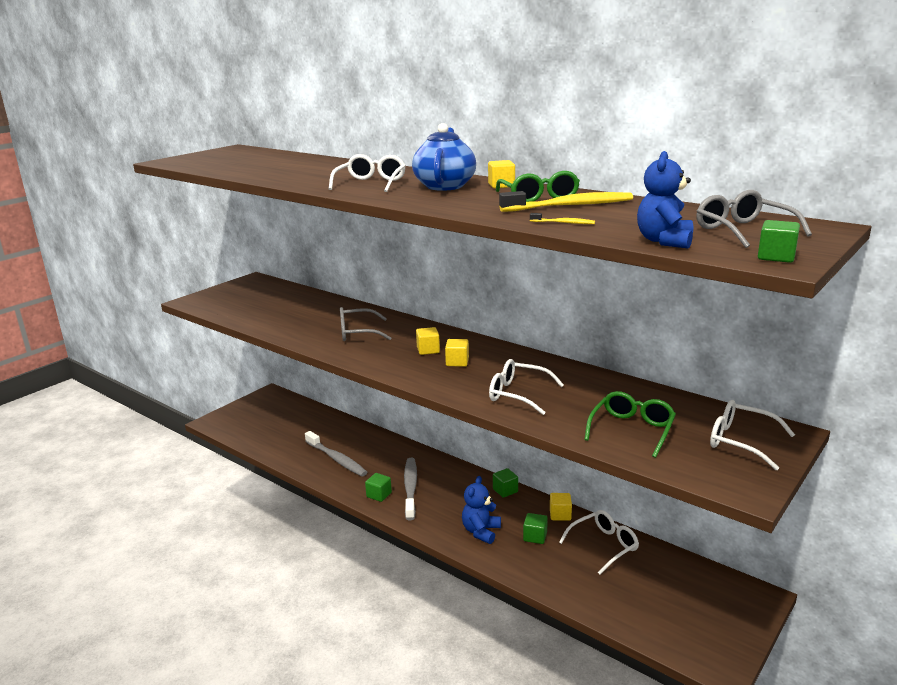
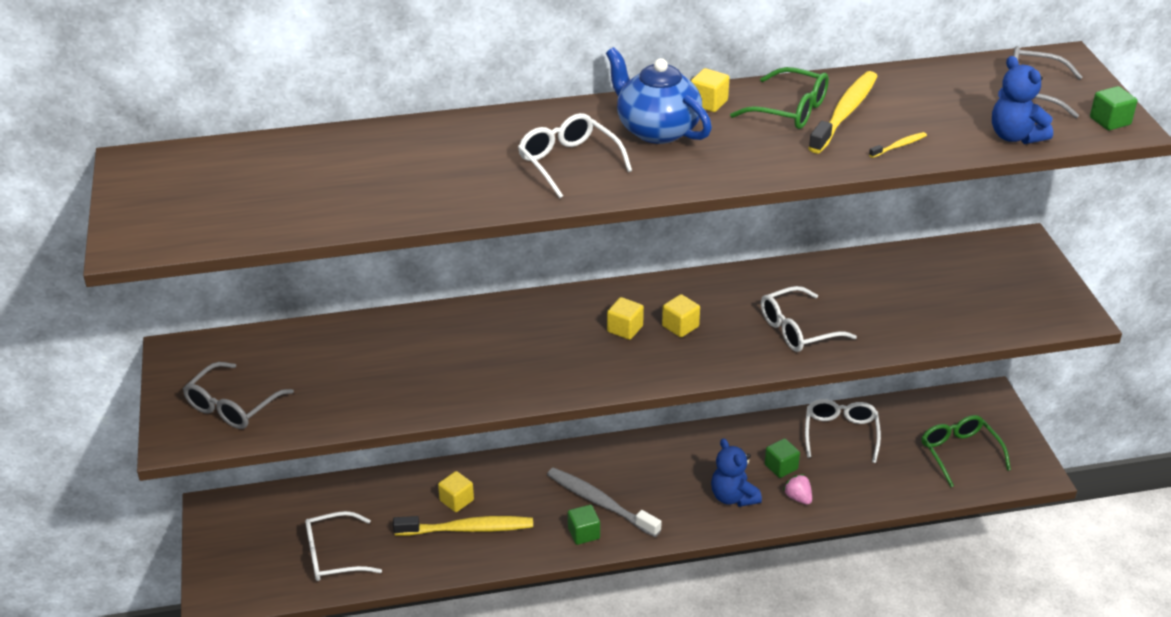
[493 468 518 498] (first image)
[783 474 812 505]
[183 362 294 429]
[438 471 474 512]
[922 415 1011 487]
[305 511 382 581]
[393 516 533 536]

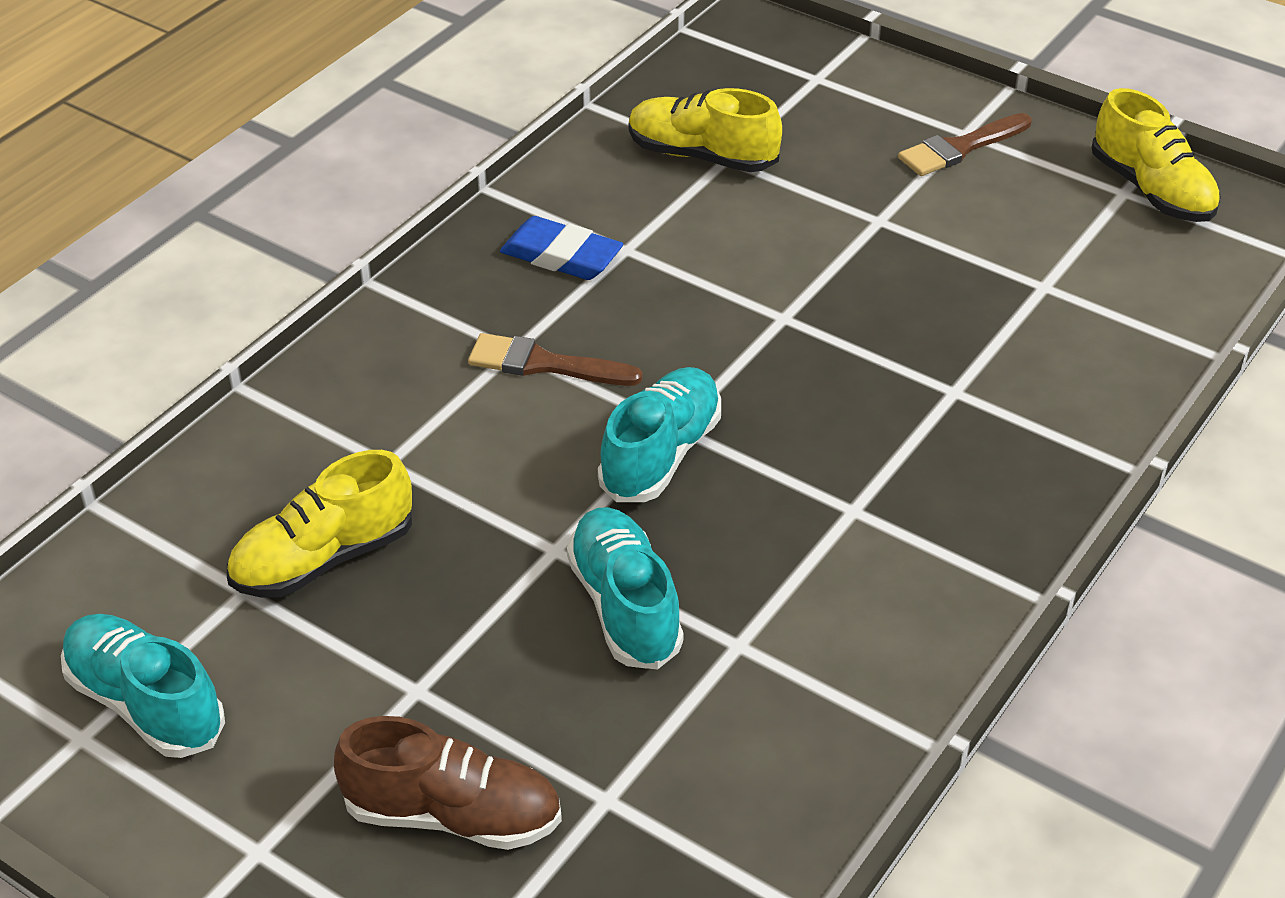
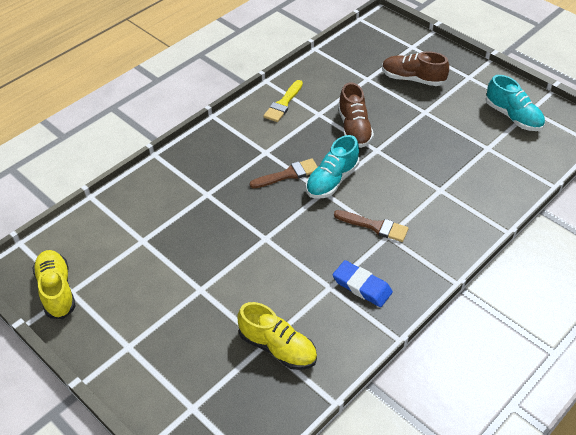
[227 450 412 598] (first image)
[263 80 303 122]
[250 158 318 188]
[338 82 374 148]

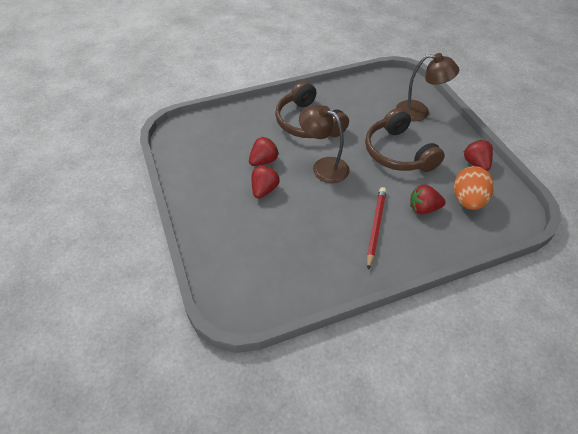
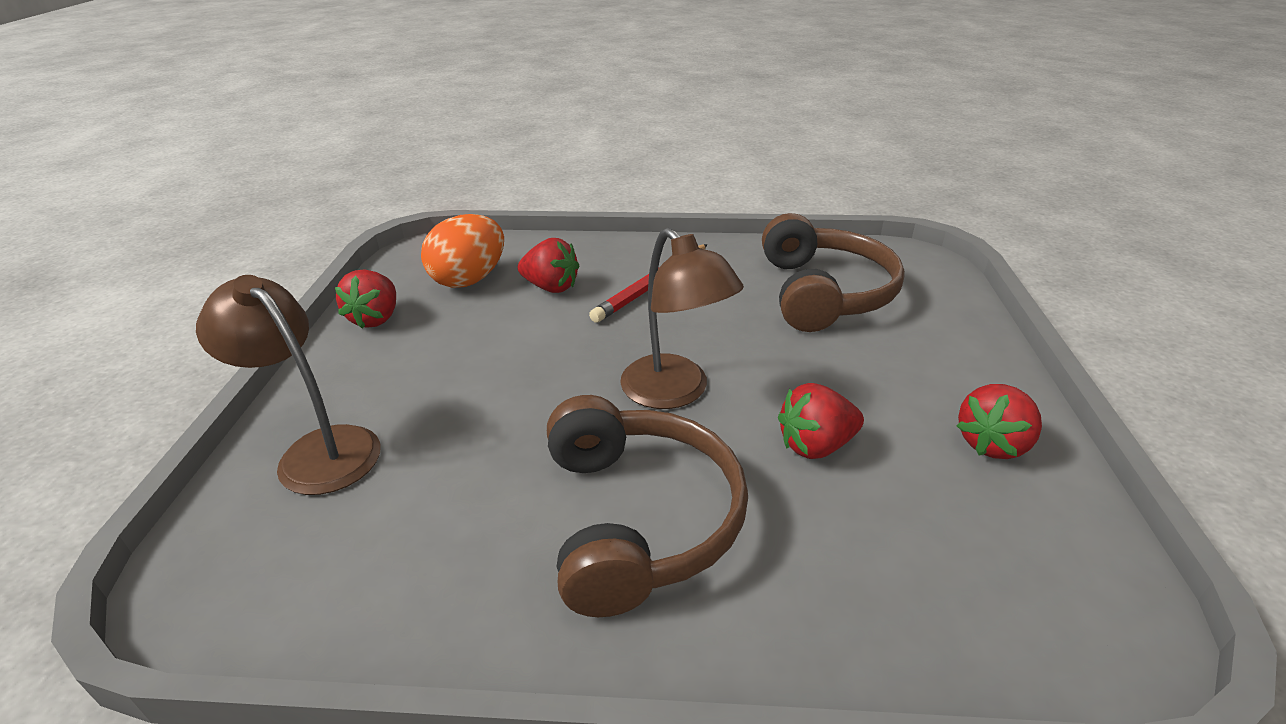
[957 384 1042 459]
[762 213 905 332]

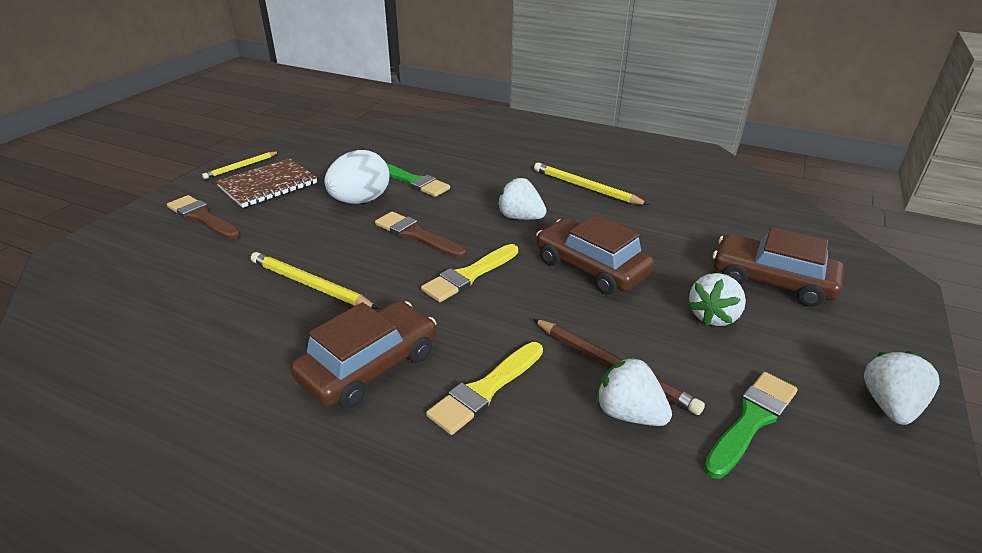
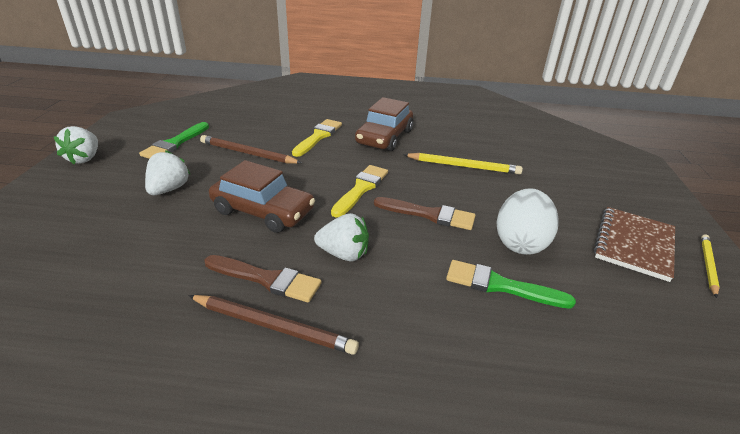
[596 356 672 426] (first image)
[713 227 844 307] (first image)
[205 255 321 302]
[188 295 359 355]

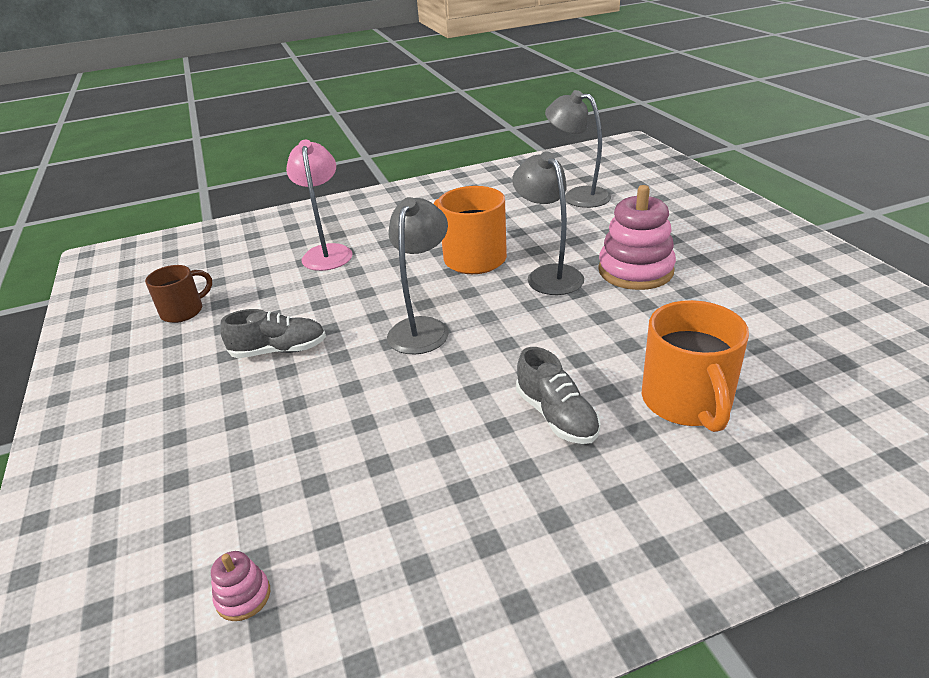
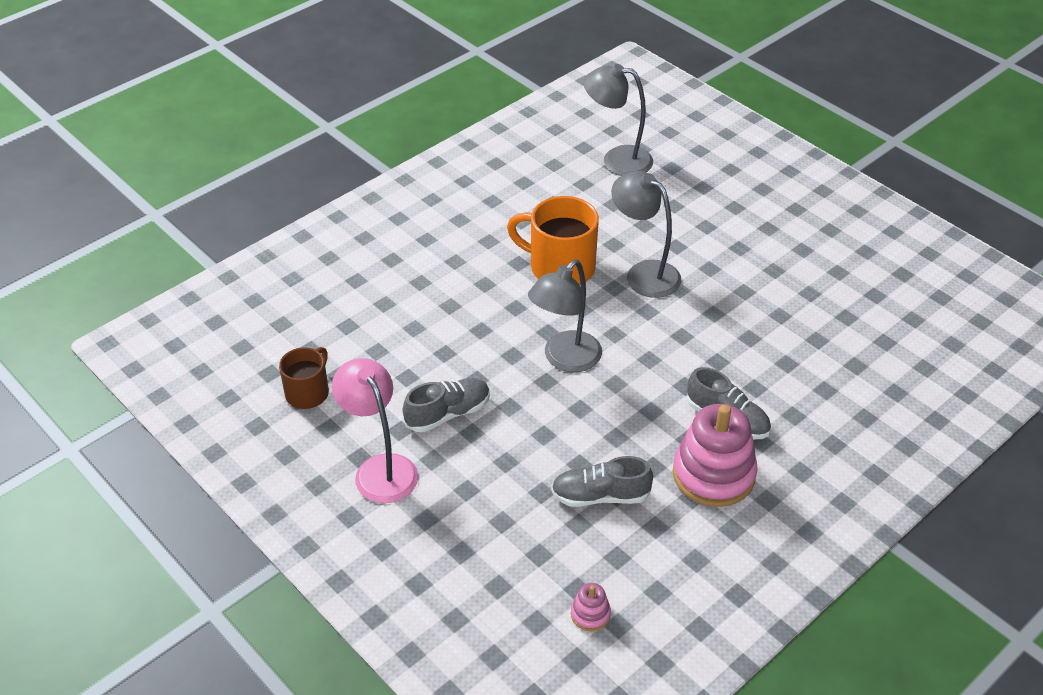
[642 300 749 432] (first image)
[551 456 653 507]
[332 358 418 503]
[673 404 758 507]
[528 260 602 372]

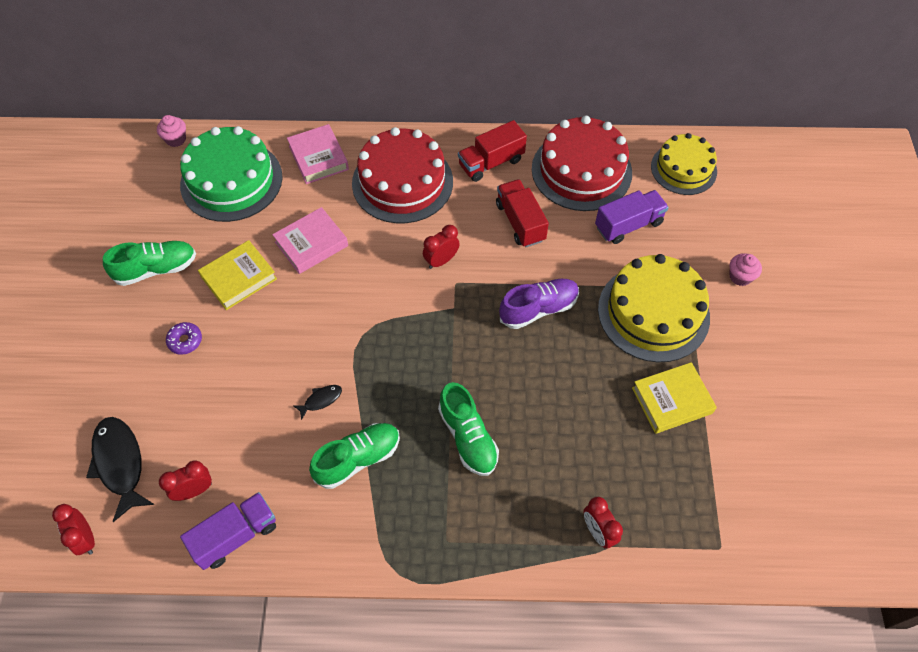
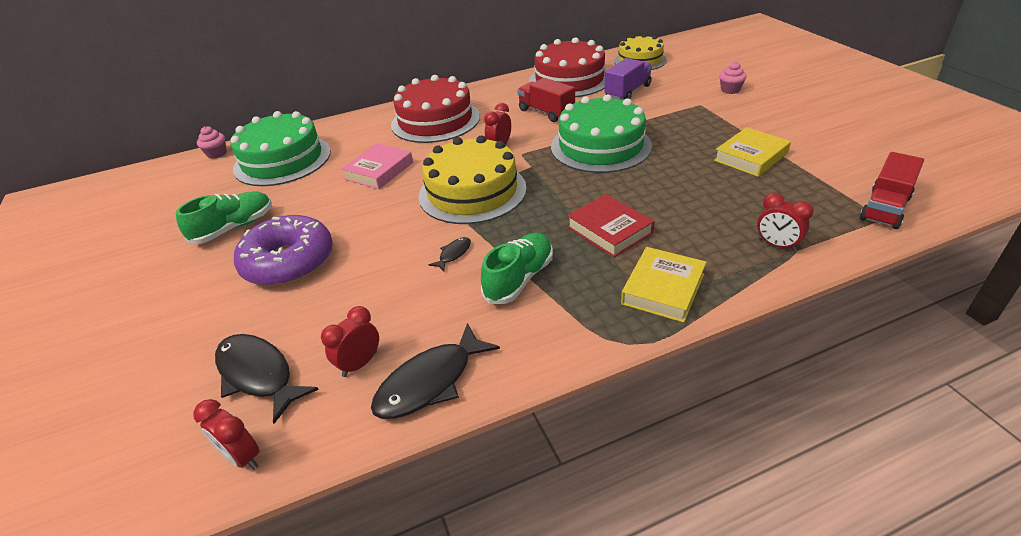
[287 124 349 184] (first image)
[621 247 707 323]
[860 152 924 229]
[419 136 527 224]
[371 323 500 419]
[567 194 654 257]
[551 94 652 173]
[234 215 333 286]

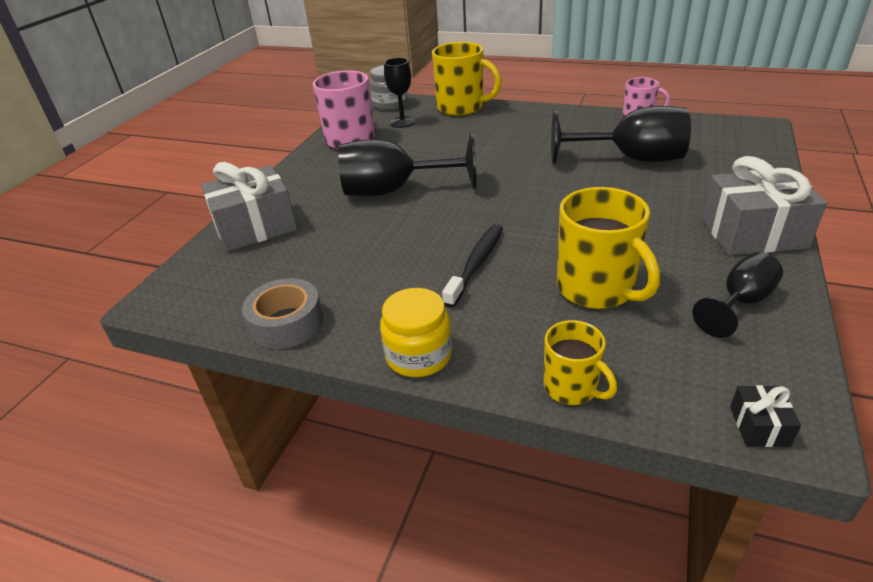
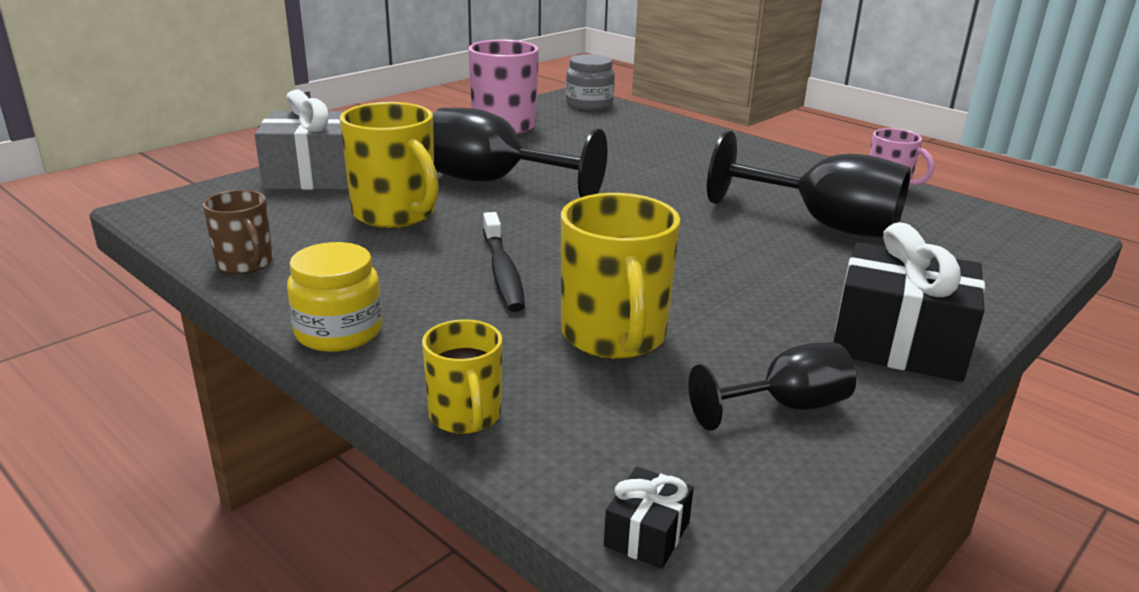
[384 58 415 128] (first image)
[340 102 439 228]
[203 190 273 274]
[834 222 985 382]
[483 212 525 312]

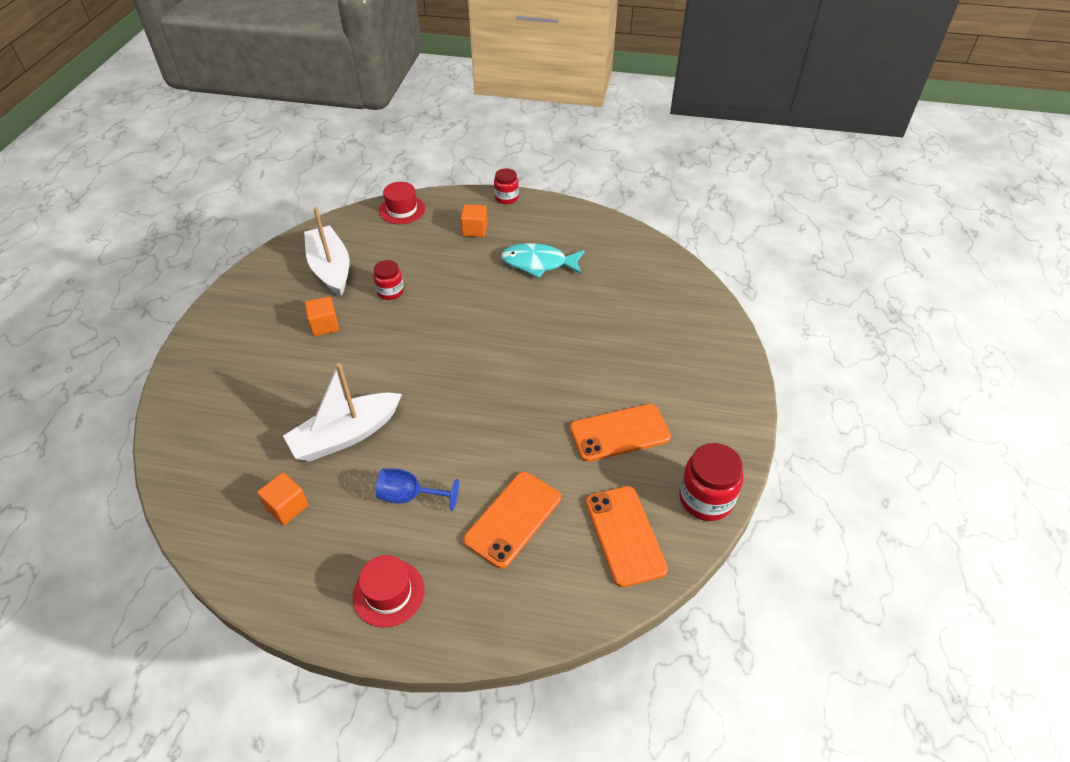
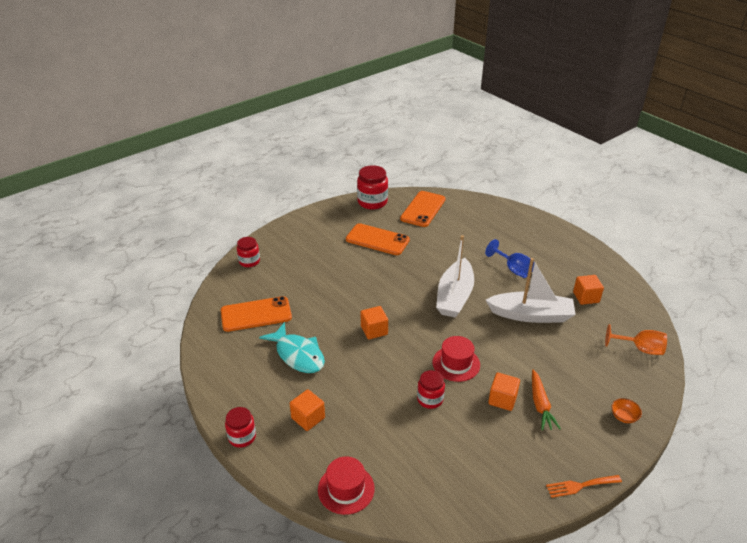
[237 237 260 267]
[361 306 388 340]
[532 369 561 431]
[546 475 622 498]
[605 324 667 355]
[611 398 642 423]
[436 235 474 318]
[433 336 480 382]
[221 296 292 332]

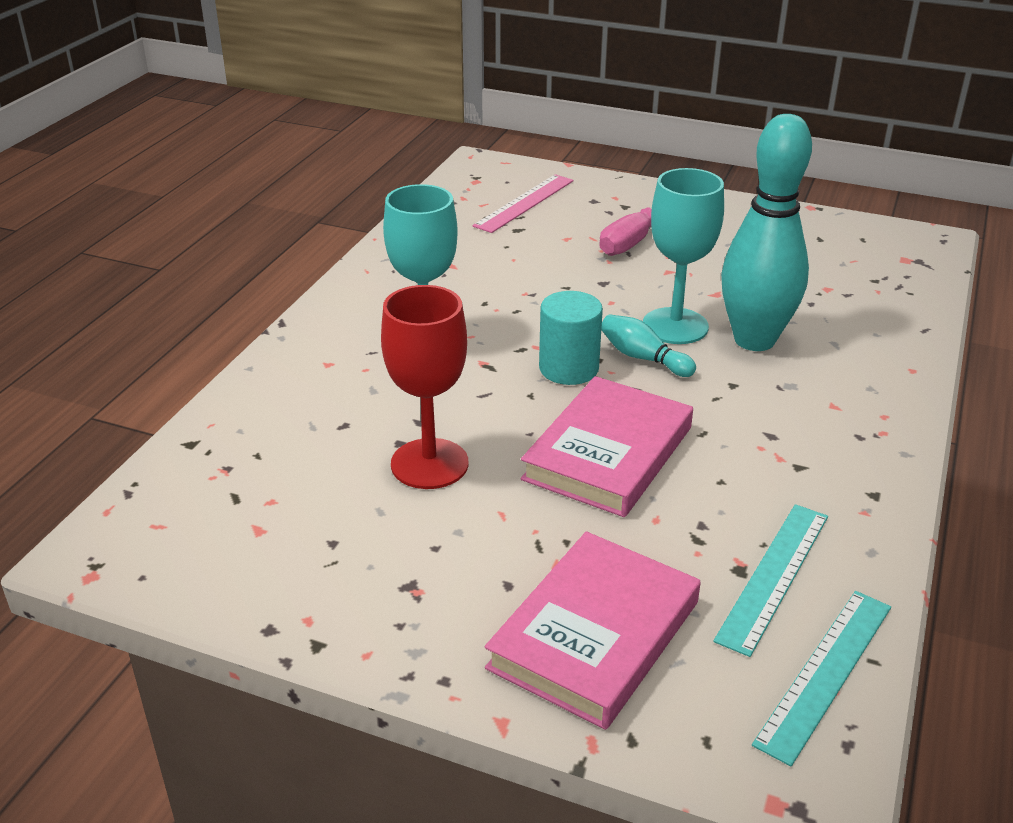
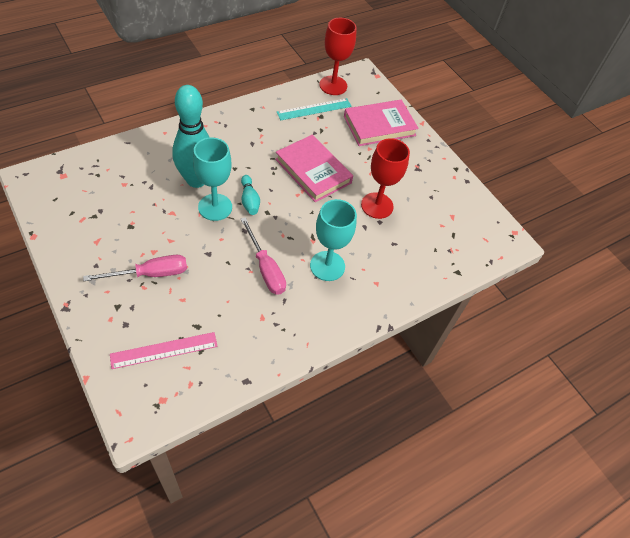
[539 291 603 385] (first image)
[241 217 286 294]
[319 18 357 95]
[275 135 353 202]

